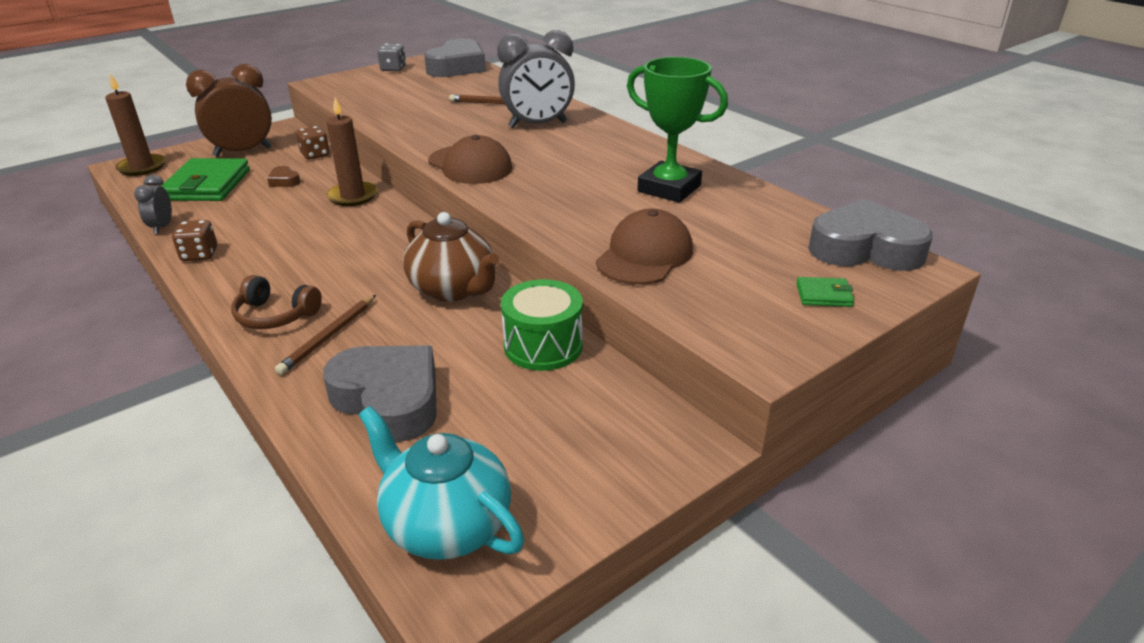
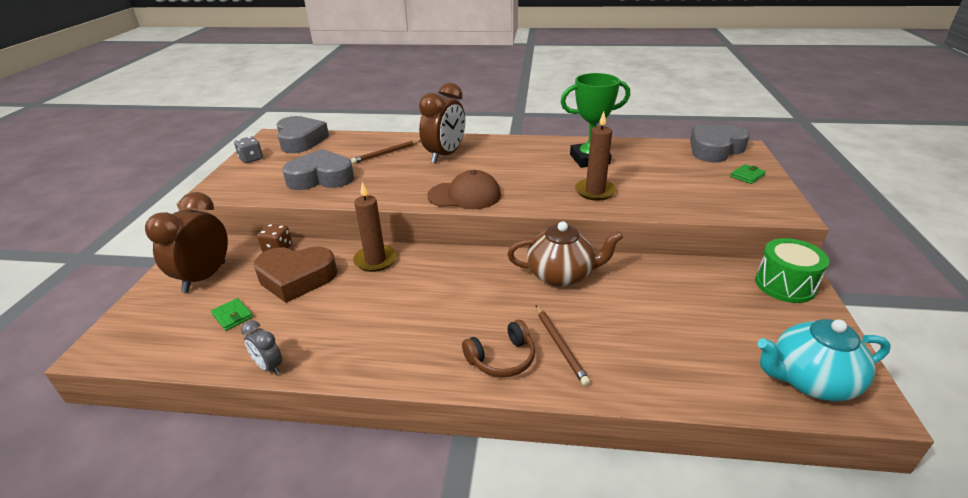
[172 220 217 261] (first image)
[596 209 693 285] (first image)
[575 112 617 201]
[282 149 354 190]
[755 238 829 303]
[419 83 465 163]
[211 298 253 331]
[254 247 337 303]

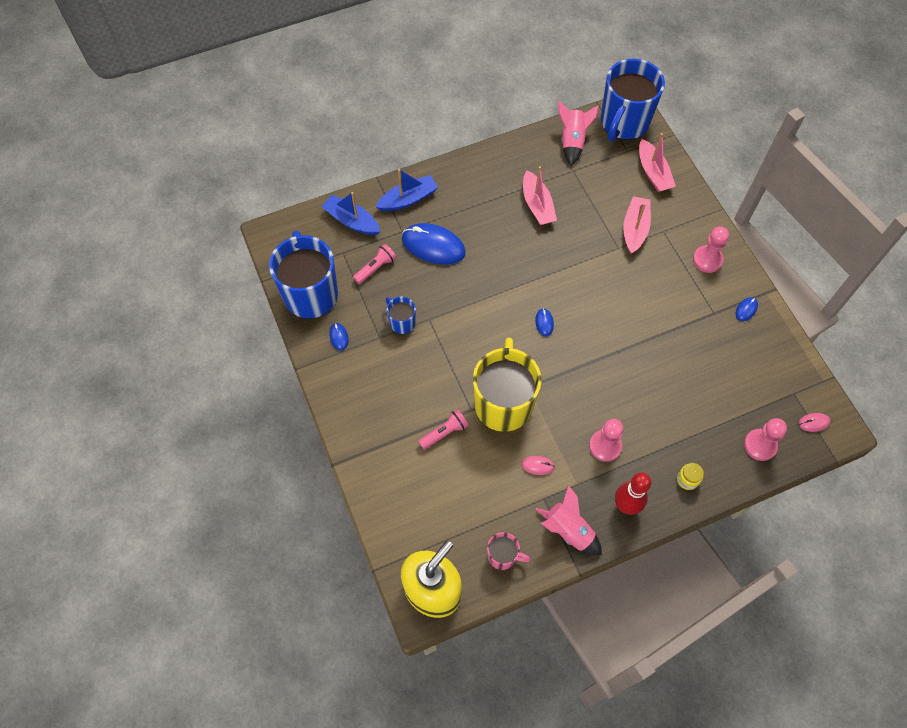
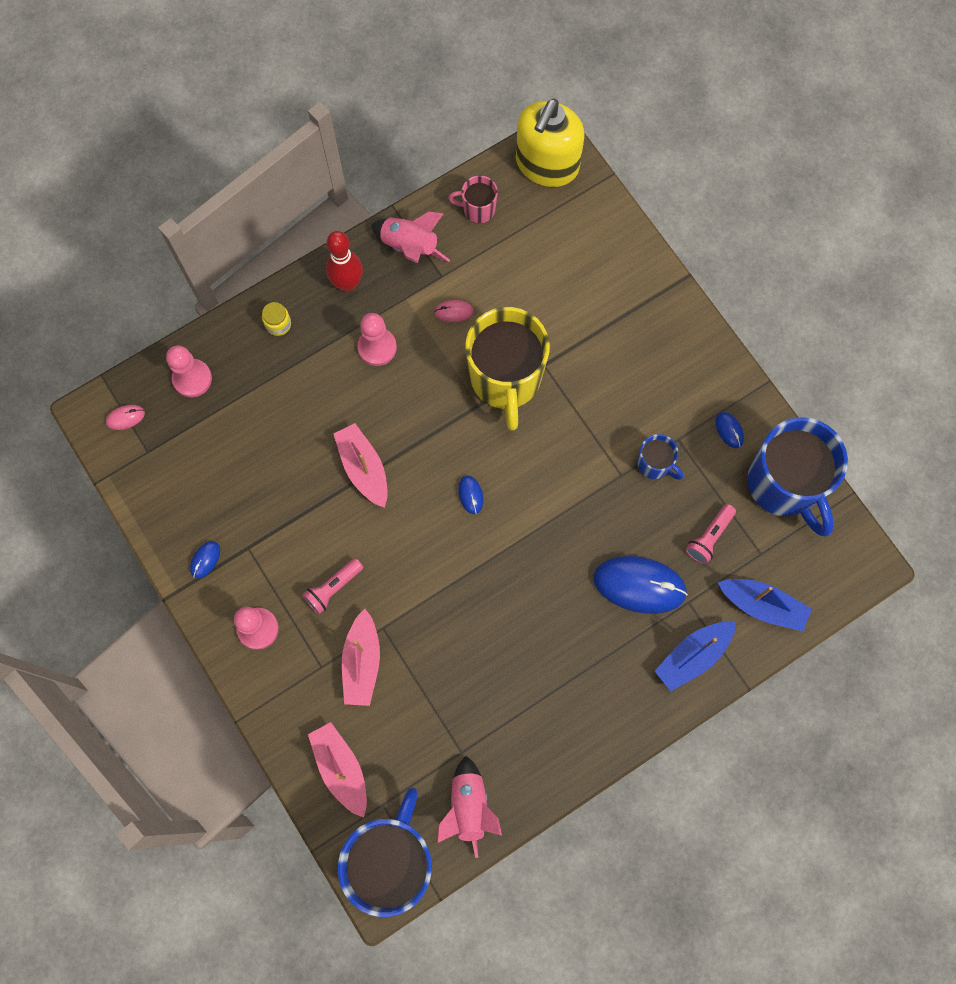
[302 558 364 614]
[333 423 388 508]

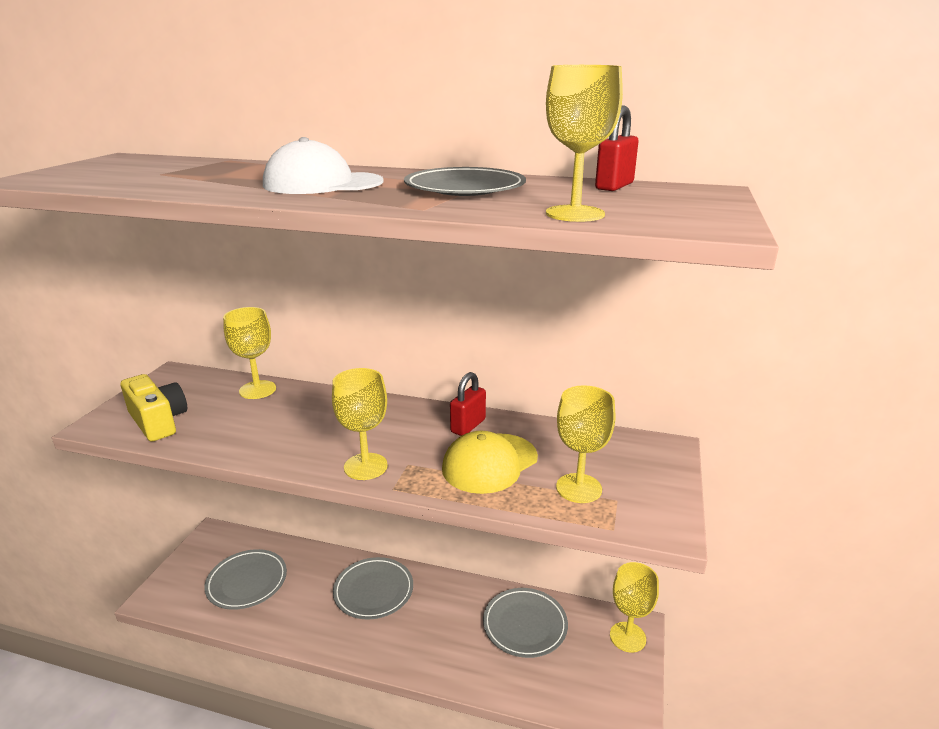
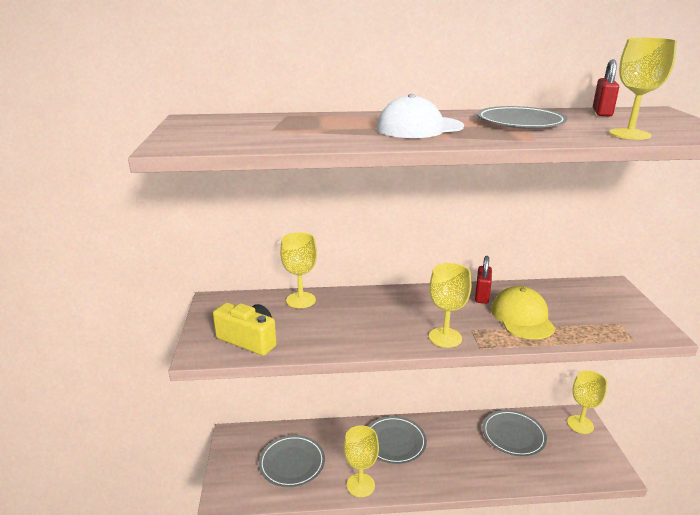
[344 425 379 497]
[491 286 556 340]

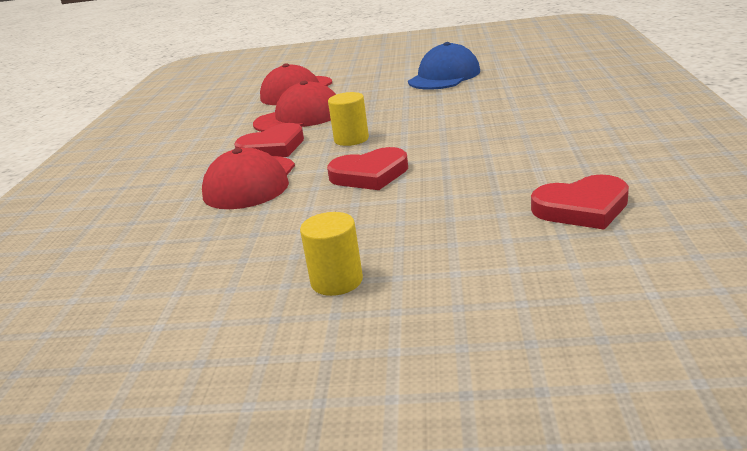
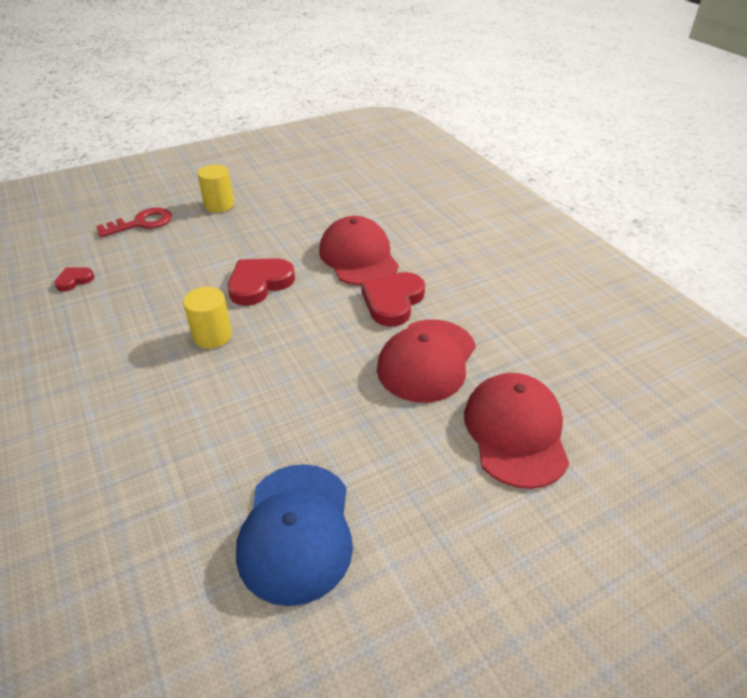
[96 208 172 237]
[183 287 232 349]
[54 267 95 292]

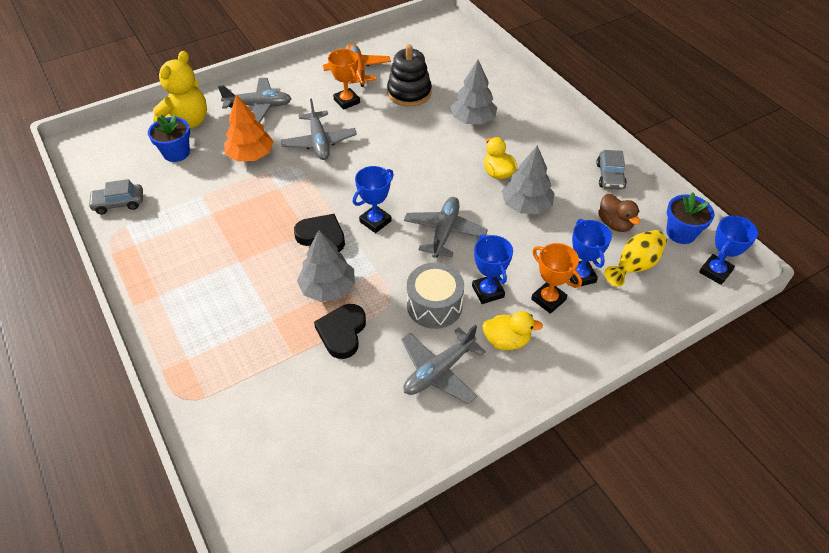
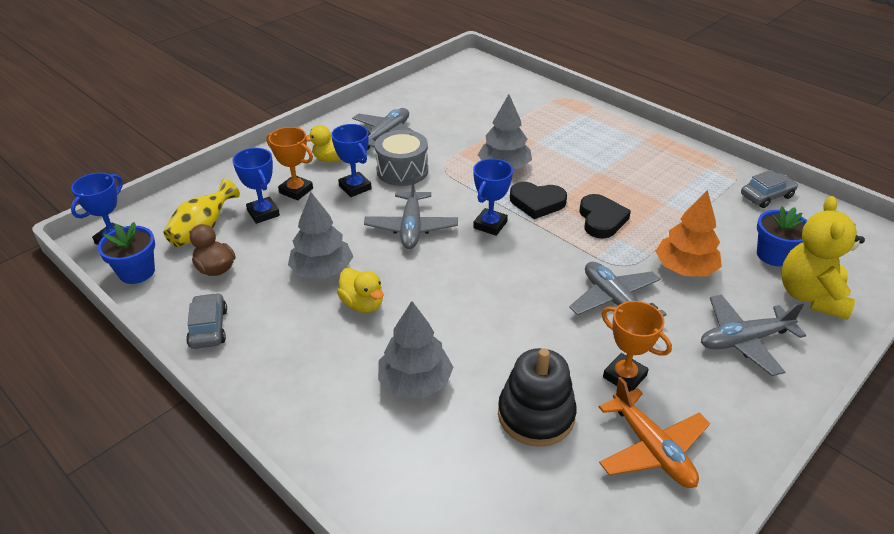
[579 194 631 238]

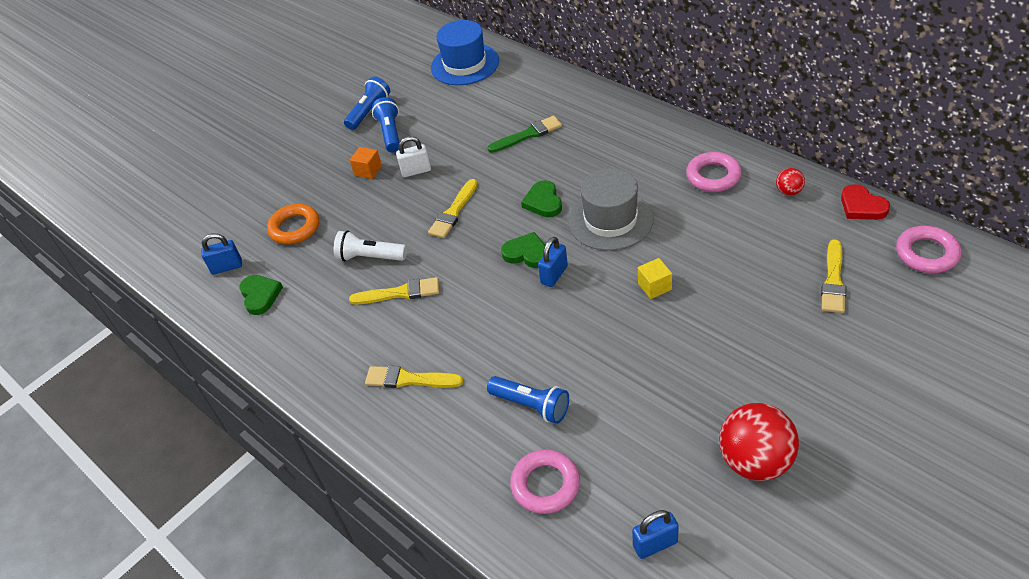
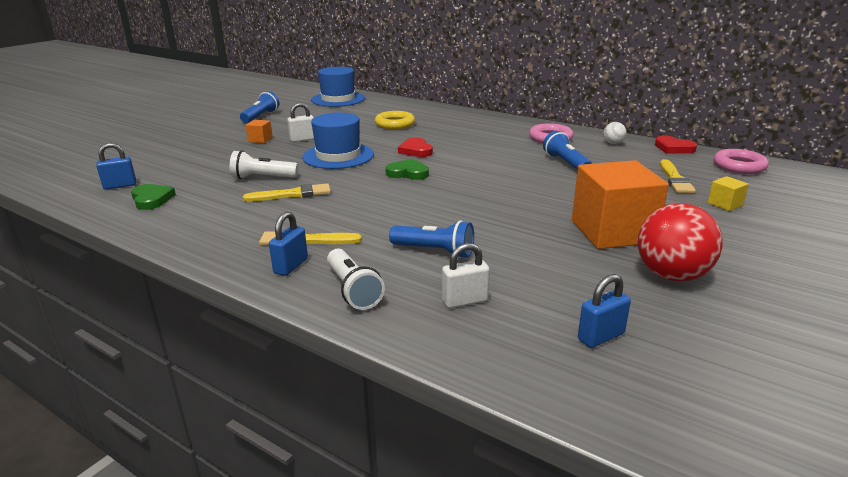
[267 204 319 244] (first image)
[568 168 654 251] (first image)
[327 249 385 310]
[572 160 669 249]
[543 131 592 170]
[269 211 308 276]
[708 176 749 211]
[302 113 374 169]
[375 111 415 129]
[442 243 490 308]
[398 137 433 157]
[603 122 627 144]

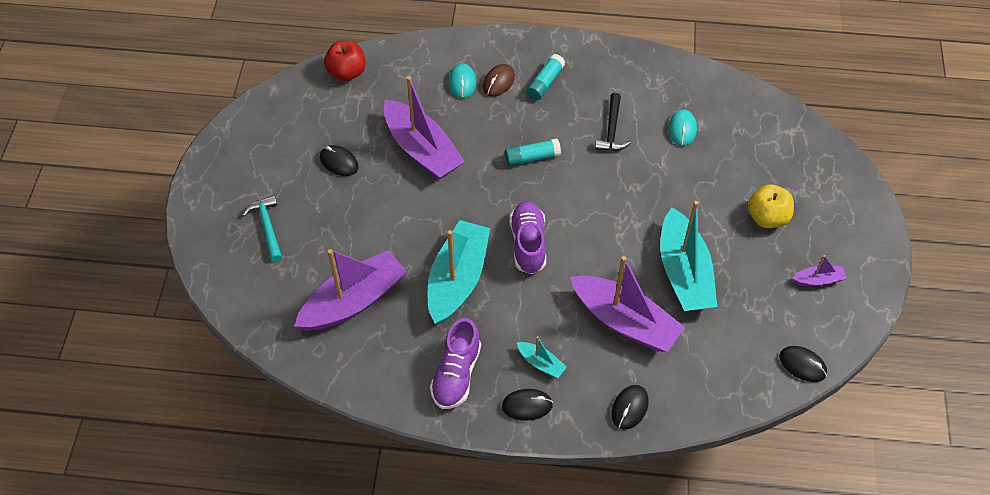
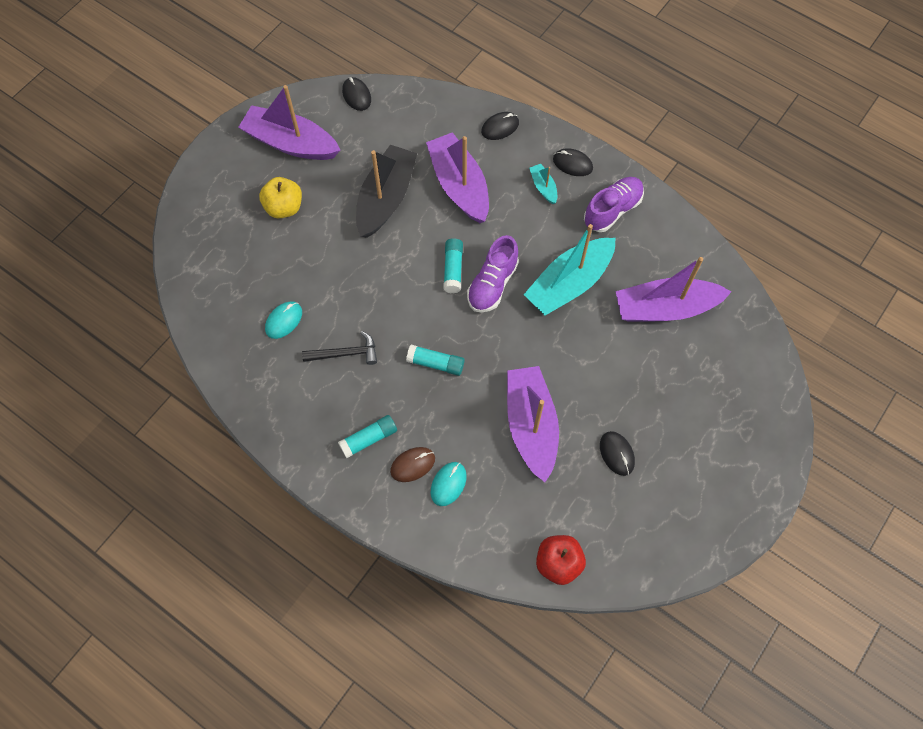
[243 195 282 262] (first image)
[443 238 463 293]
[356 145 417 238]
[302 331 377 365]
[238 85 340 160]

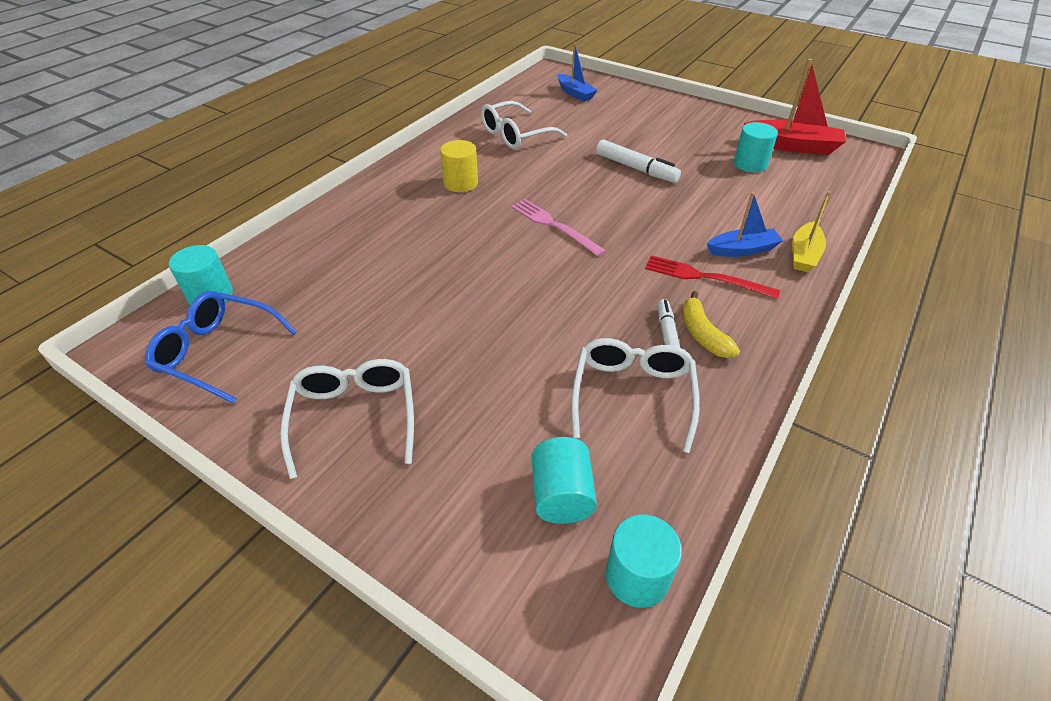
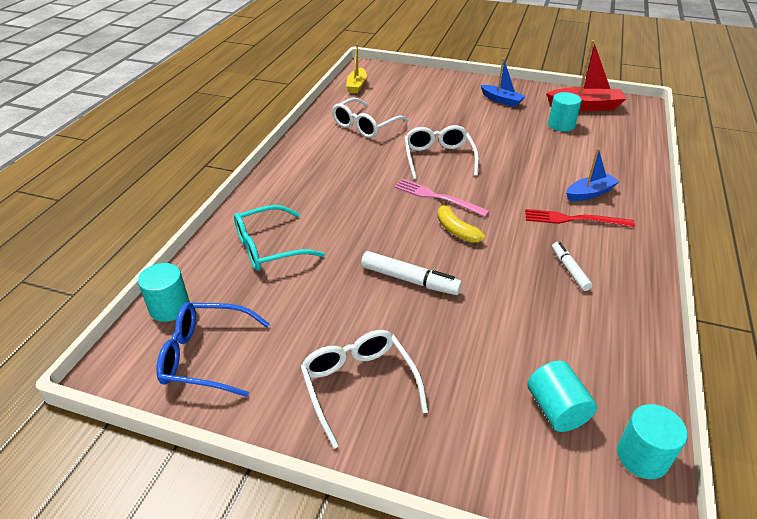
[440 140 478 192] (first image)
[234 205 325 271]
[481 58 526 107]
[405 125 479 179]
[361 251 462 295]
[438 201 485 243]
[346 44 367 93]

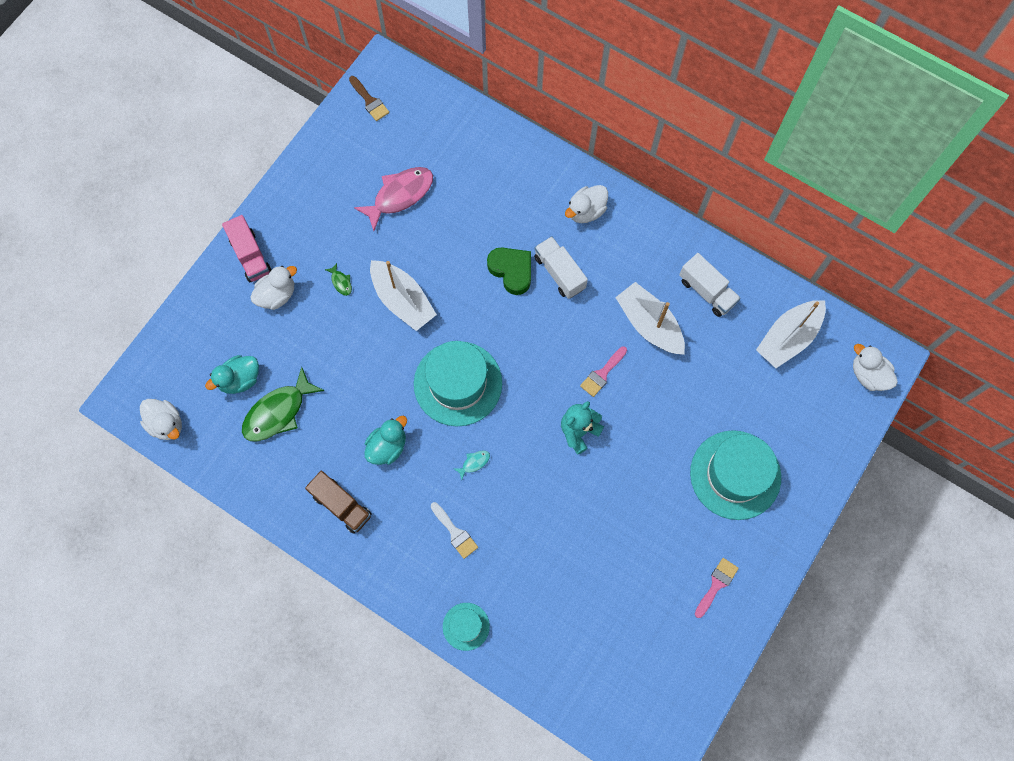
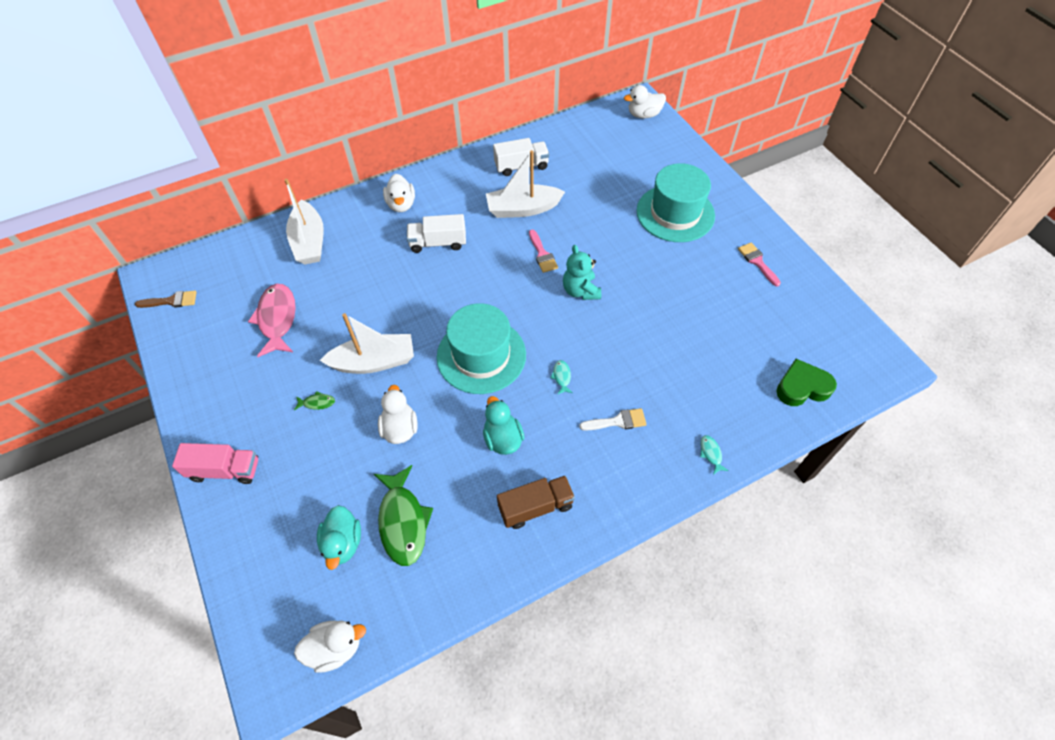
[378 385 418 444]
[776 359 837 406]
[284 179 324 264]
[700 435 729 475]

